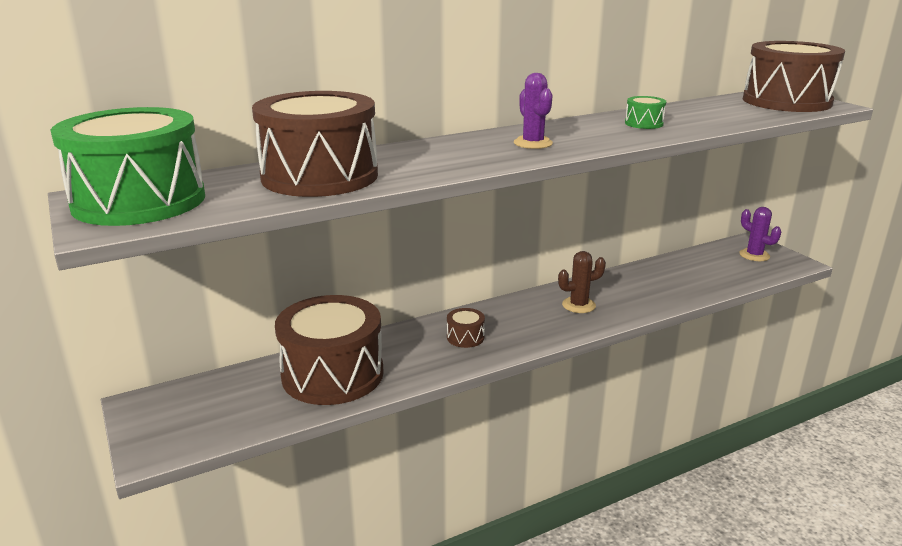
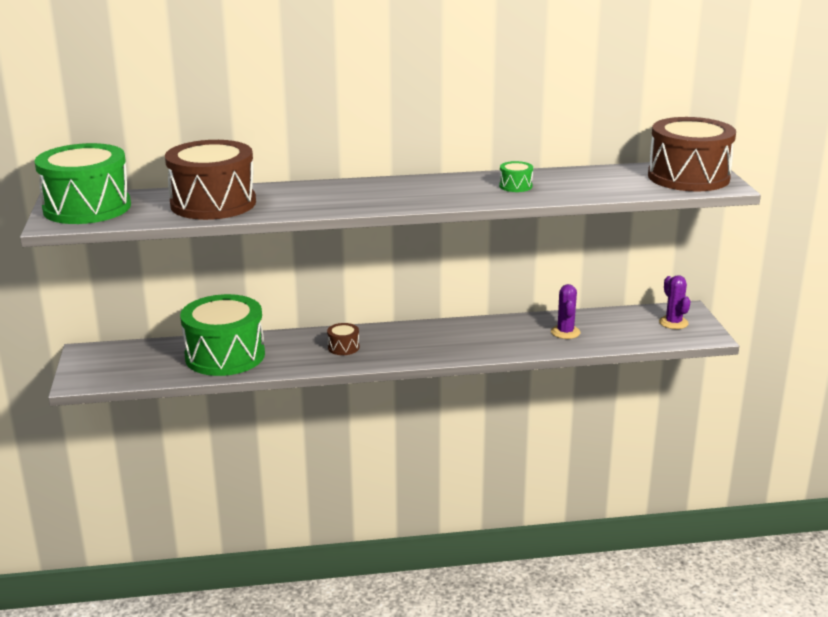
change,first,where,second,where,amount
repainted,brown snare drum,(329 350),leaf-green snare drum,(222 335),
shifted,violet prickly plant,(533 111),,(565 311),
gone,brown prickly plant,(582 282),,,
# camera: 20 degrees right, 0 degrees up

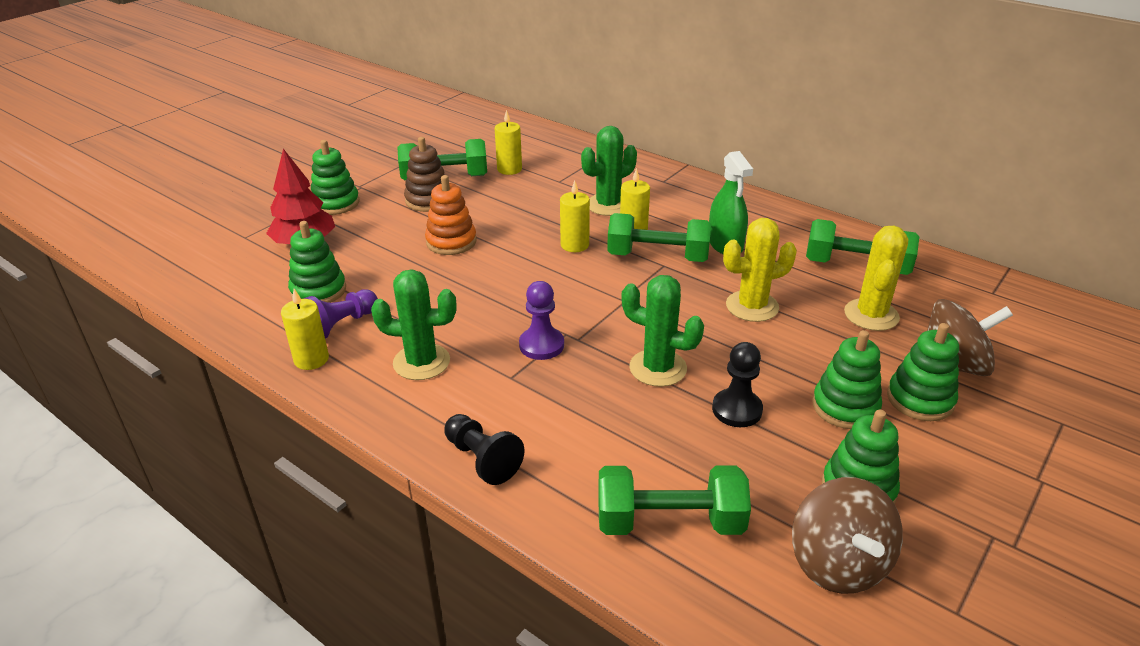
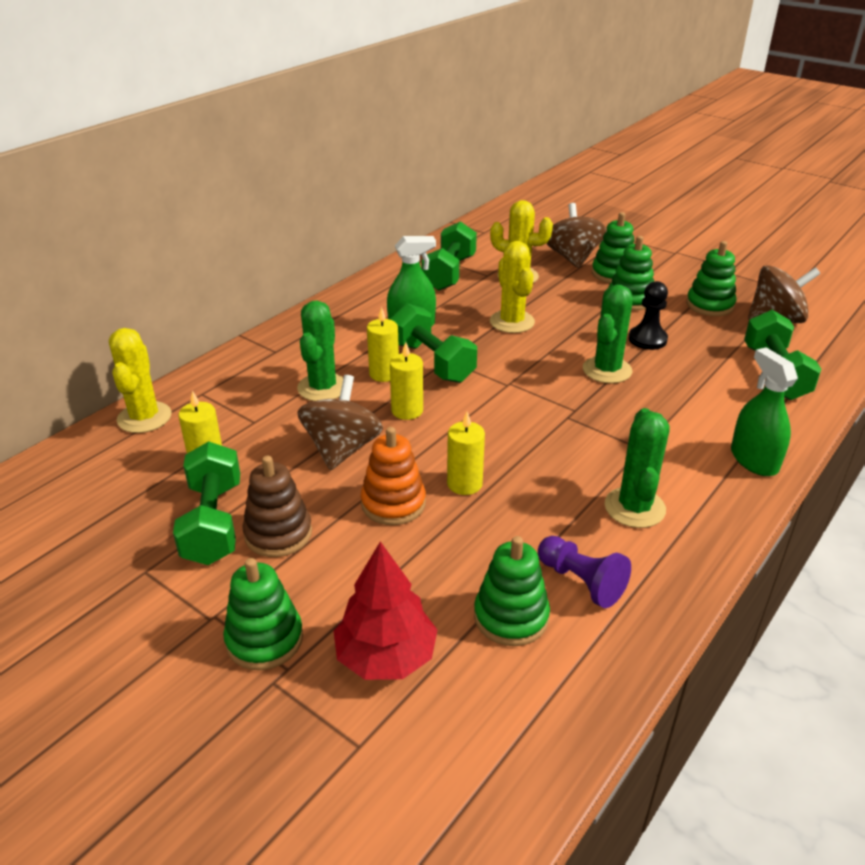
change,first,where,second,where,amount
shifted,yellow pillar candle,(305 329),,(466 453),
swapped,jet-black chess pawn,(484 449),leaf-green sprayer,(764 411),
gone,violet chess pawn,(541 320),,,
rotated,leaf-green prickly plant,(609 171),,(320 350),45 degrees clockwise
rotated,leaf-green free weight,(659 237),,(433 343),45 degrees counterclockwise
new,,,yellow prickly plant,(140 380),
new,,,brown toy top,(340 422),
# camera: 90 degrees left, 0 degrees up

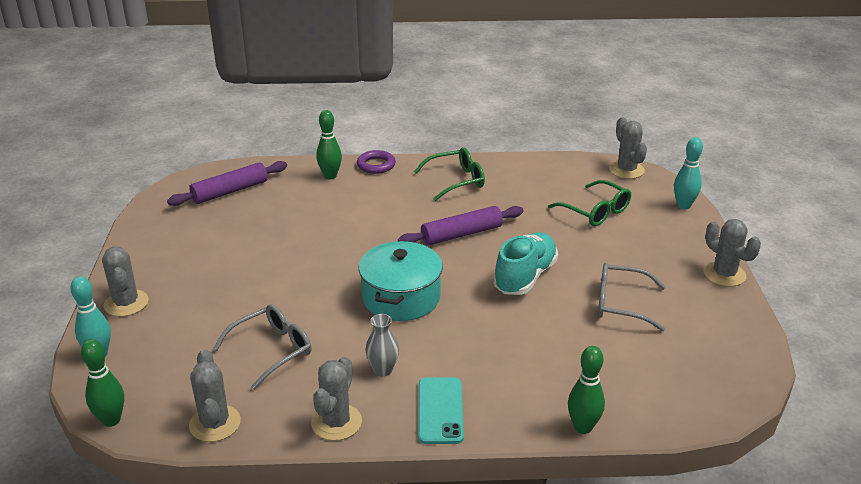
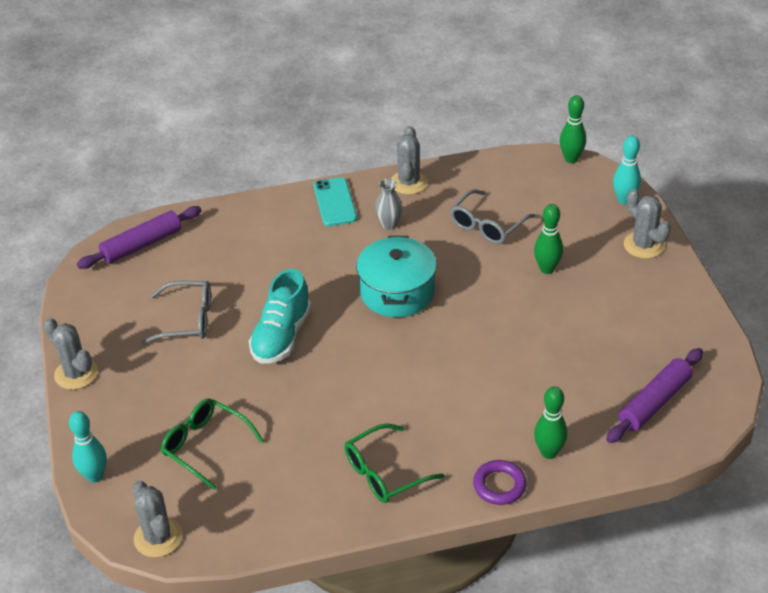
change,first,where,second,where,amount
gone,grey prickly plant,(215 395),,,
shifted,violet pastry roller,(461 225),,(139 237),
shifted,leaf-green skittle,(586 390),,(548 239),
# camera: 170 degrees right, 10 degrees up

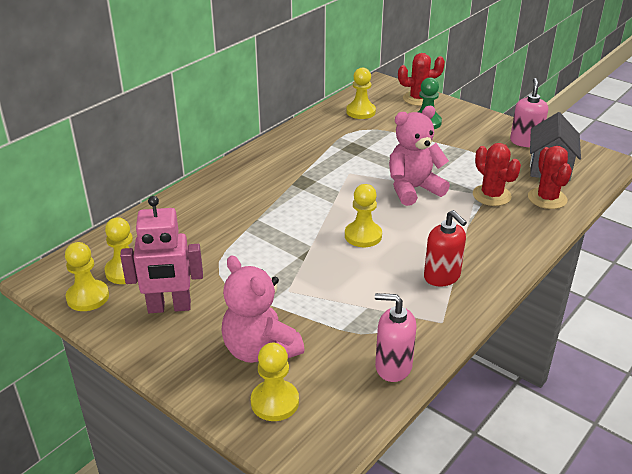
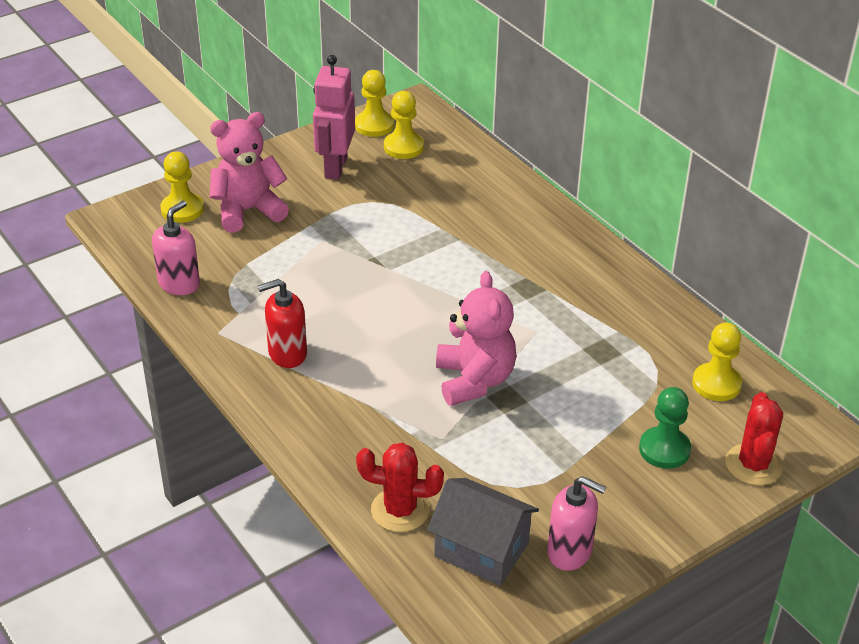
change,first,where,second,where,amount
gone,yellow chess pawn,(363 215),,,
gone,crimson prickly plant,(497 174),,,
# camera: 105 degrees right, 5 degrees up

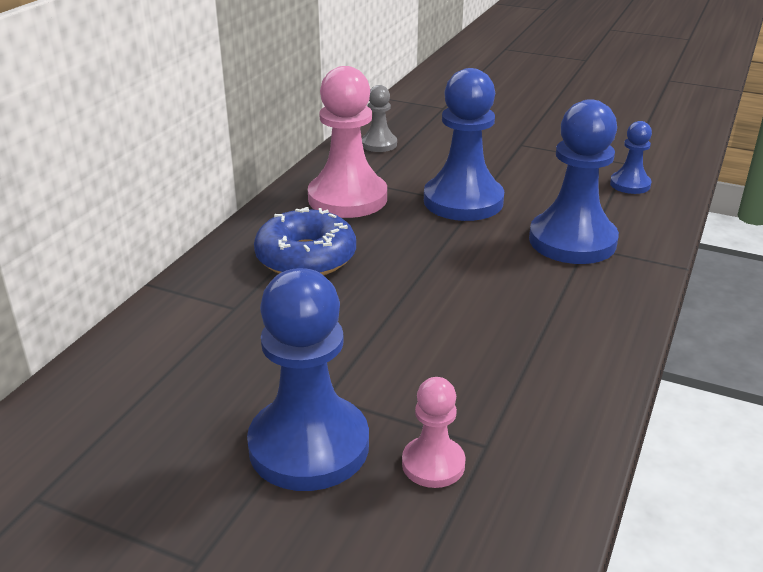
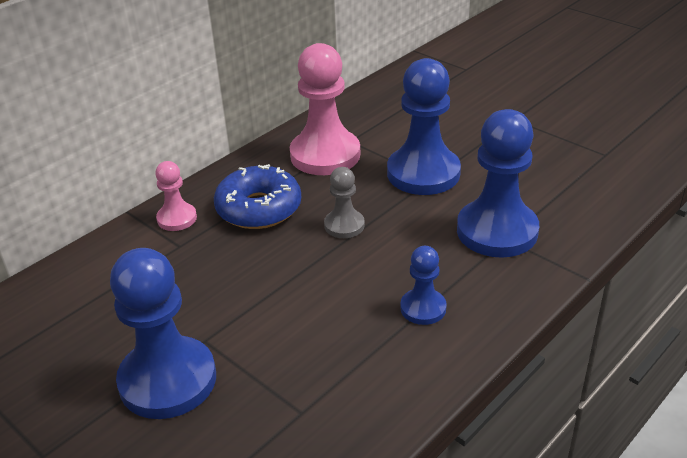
change,first,where,second,where,amount
shifted,grey chess pawn,(379 118),,(344 202),
shifted,pink chess pawn,(434 432),,(176 196),
shifted,blue chess pawn,(631 157),,(423 285),
# camera: 20 degrees right, 5 degrees up

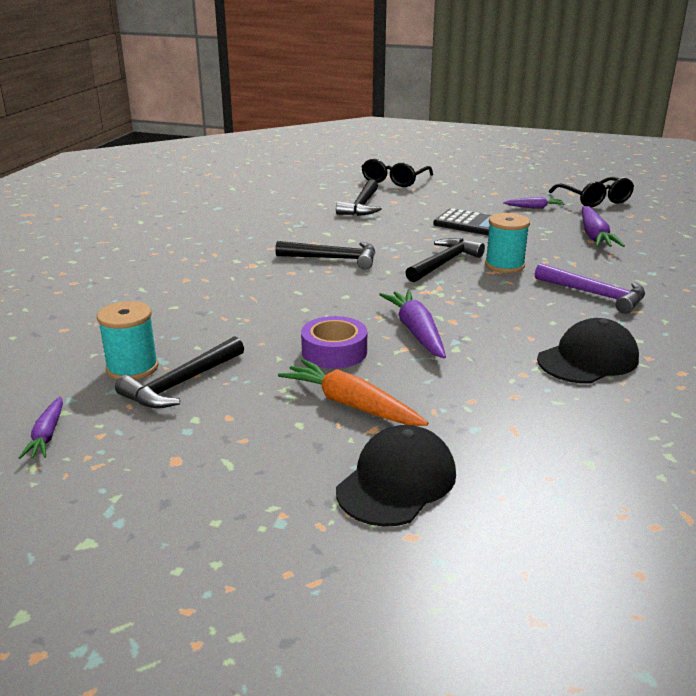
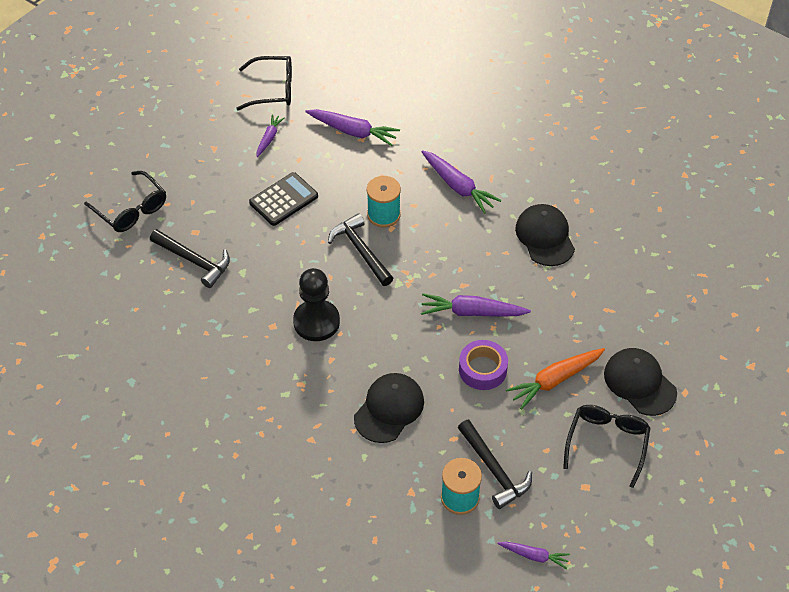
change,first,where,second,where,amount
swapped,jet-black carpenter's hammer,(325 255),jet-black chess pawn,(316 304),
swapped,violet carpenter's hammer,(590 288),violet toy carrot,(461 182),
new,,,jet-black cap,(389 408),
new,,,jet-black eyeglasses,(607 446),
# camera: 70 degrees left, 25 degrees up

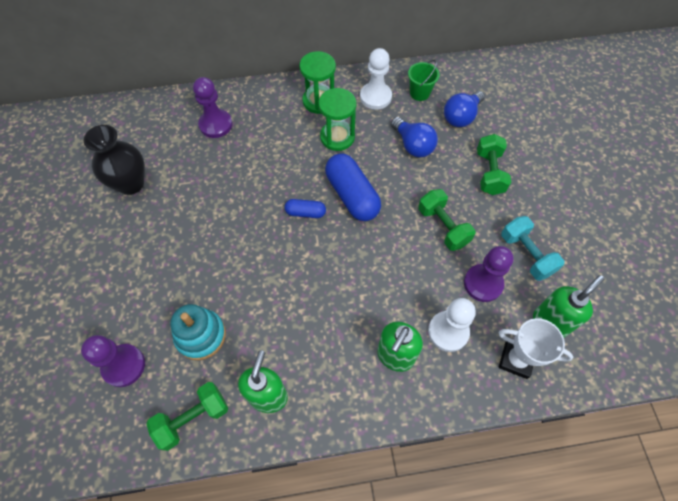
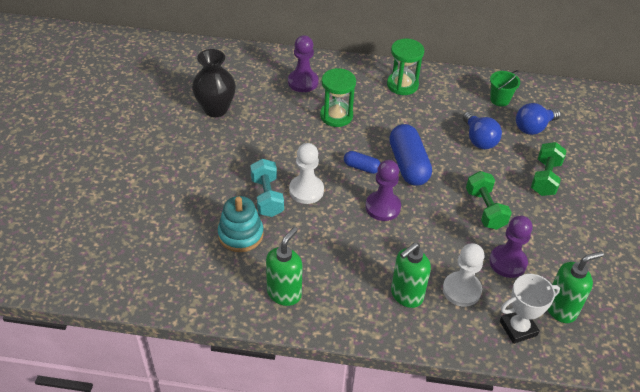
change,first,where,second,where,amount
shifted,violet chess pawn,(113 361),,(383 190),
gone,leaf-green free weight,(187 416),,,
shifted,leaf-green sandglass,(337 119),,(338 97),
shifted,pure white chess pawn,(376 79),,(306 173),
rotated,pure white prize cup,(536 348),,(530 309),60 degrees counterclockwise
shifted,teal free weight,(532 248),,(267 188),
# camera: 15 degrees right, 15 degrees down

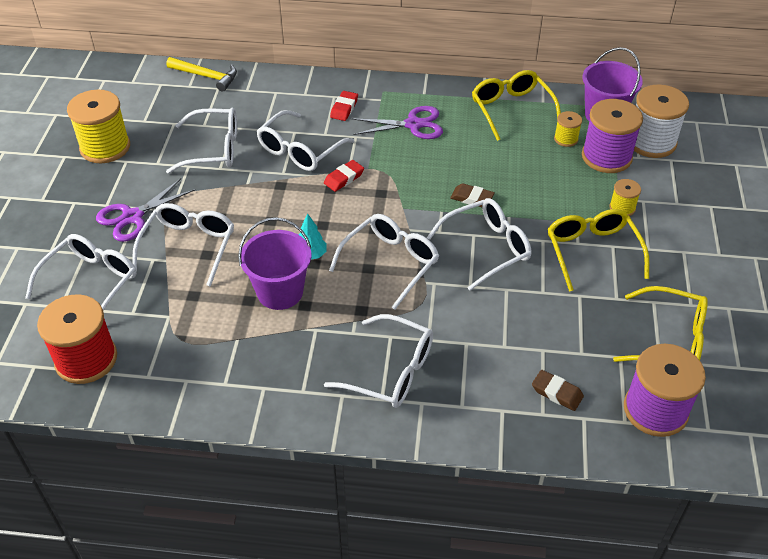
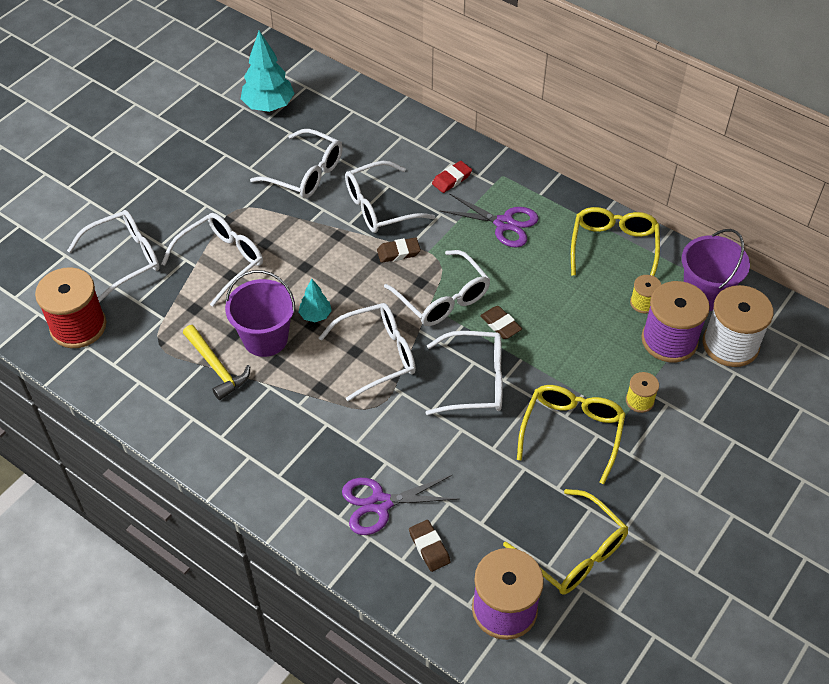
change,first,where,second,where,amount
gone,yellow bobbin,(98 126),,,
shifted,violet pair of scissors,(145 210),,(400 505),
shifted,yellow carpenter's hammer,(201 74),,(216 362),
repainted,crimson gum eraser,(344 176),brown gum eraser,(399 250),
shifted,pure white eyeglasses,(378 361),,(437 288),
new,,,teal fir tree,(268 71),
# camera: 30 degrees right, 5 degrees up

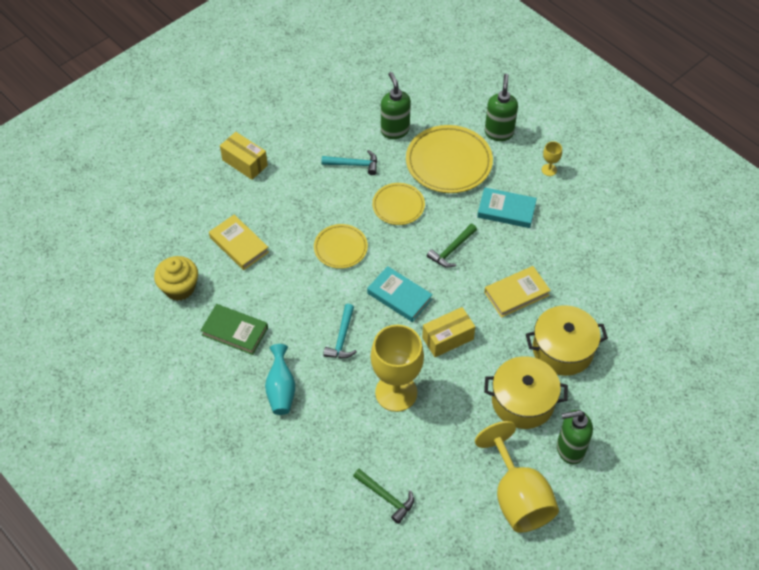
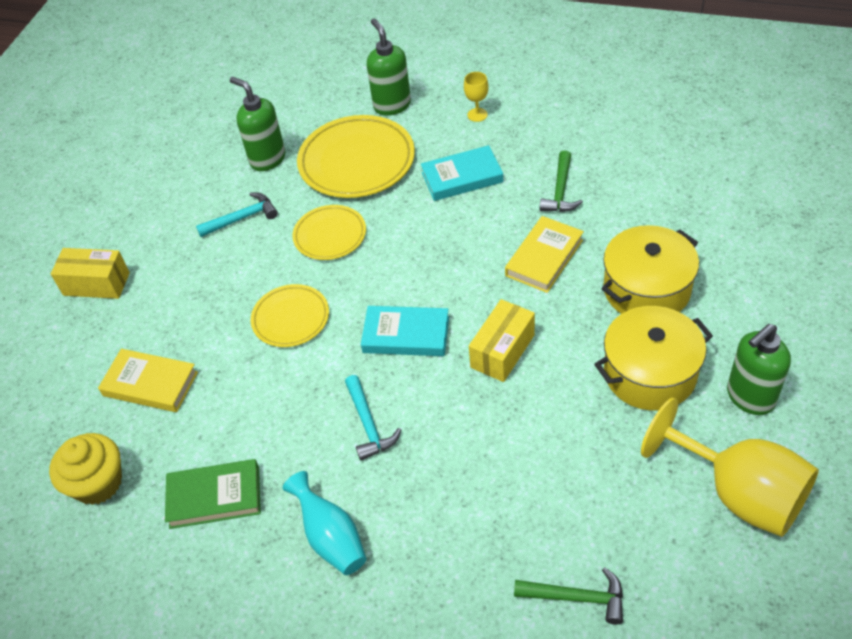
change,first,where,second,where,amount
gone,yellow chalice,(397 368),,,
shifted,leaf-green carpenter's hammer,(452 246),,(561 181),
# camera: 25 degrees left, 5 degrees down

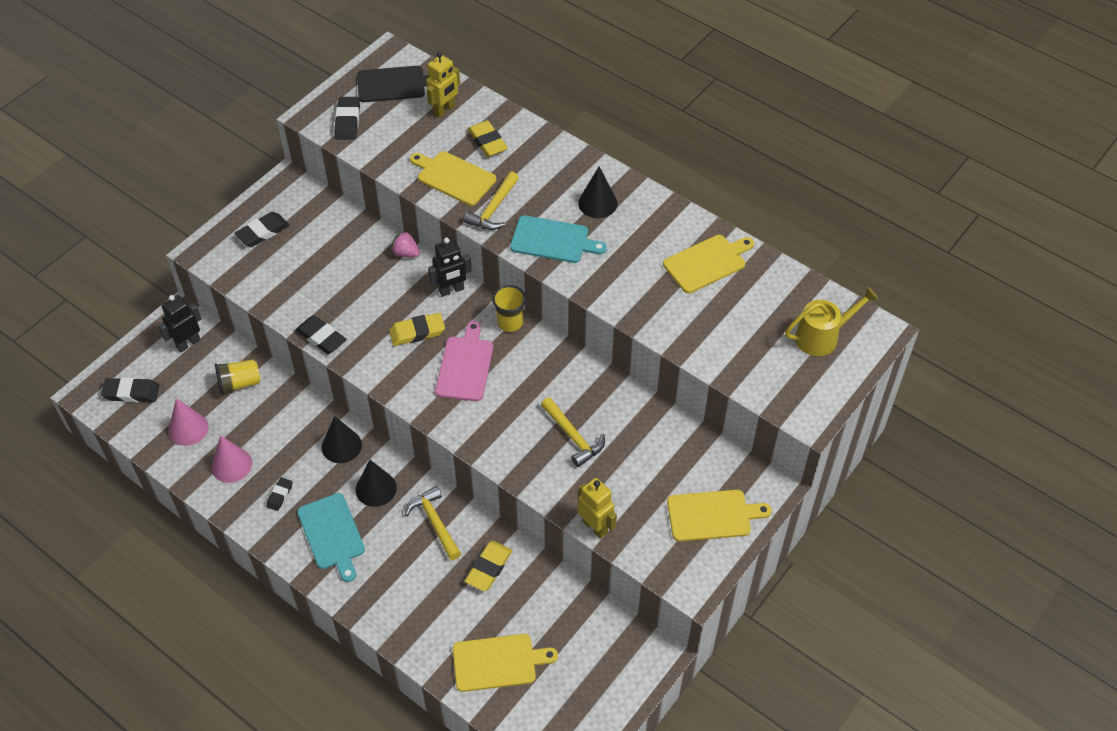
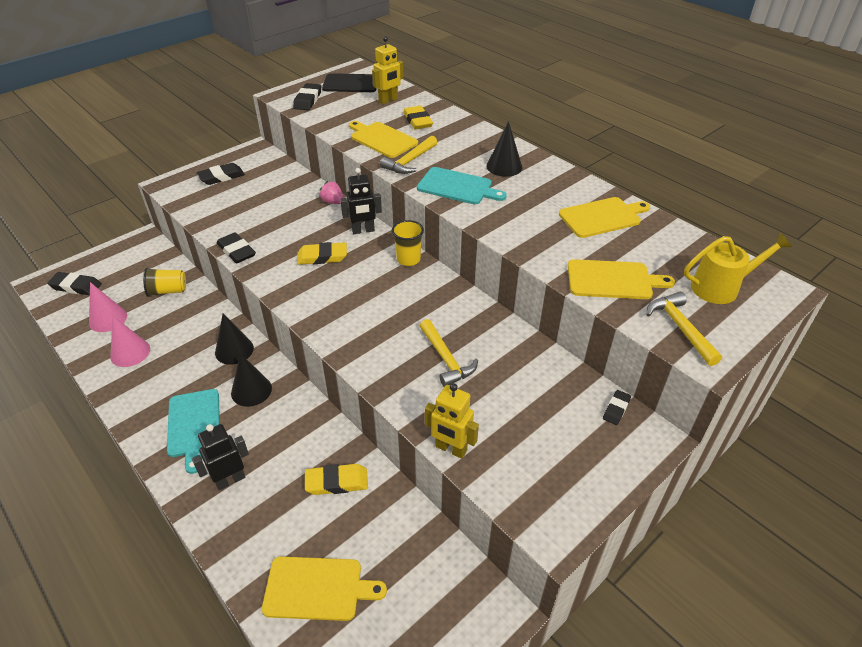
change,first,where,second,where,amount
shifted,jet-black robot figure,(179 323),,(220 457),
shifted,jet-black gum eraser,(279 494),,(617 407),
shifted,yellow carpenter's hammer,(433 523),,(684 329),
gone,pink bread board,(464 361),,,
rotated,yellow gum eraser,(488 566),,(336 479),45 degrees clockwise
rotated,yellow robot figure,(597 508),,(452 421),150 degrees clockwise
shifted,yellow bread board,(719 516),,(621 279),
# camera: 10 degrees right, 10 degrees down

